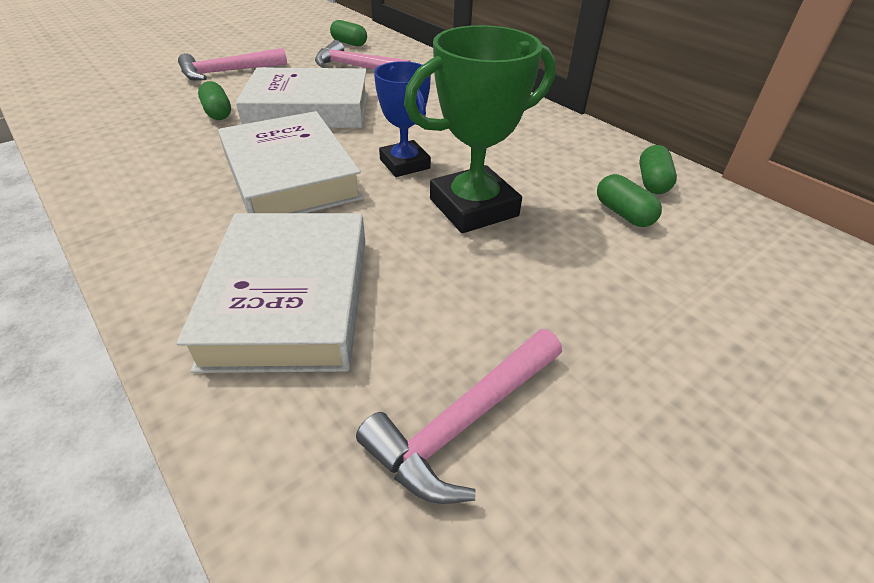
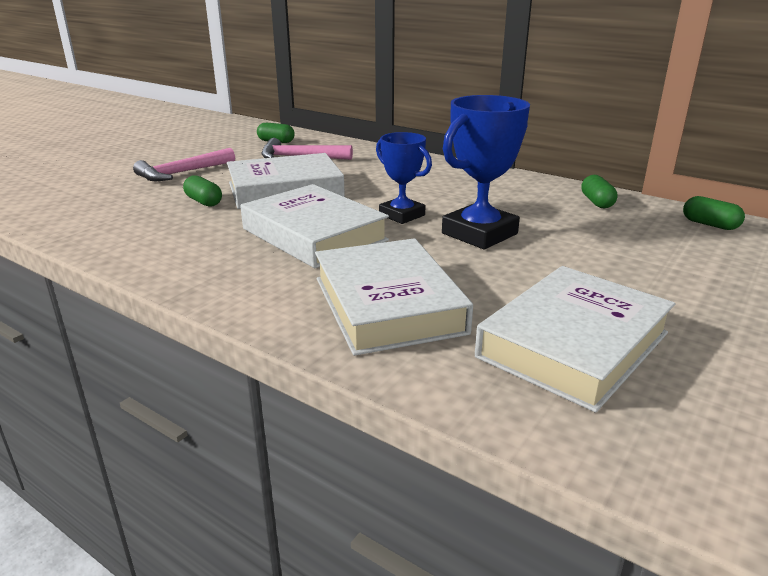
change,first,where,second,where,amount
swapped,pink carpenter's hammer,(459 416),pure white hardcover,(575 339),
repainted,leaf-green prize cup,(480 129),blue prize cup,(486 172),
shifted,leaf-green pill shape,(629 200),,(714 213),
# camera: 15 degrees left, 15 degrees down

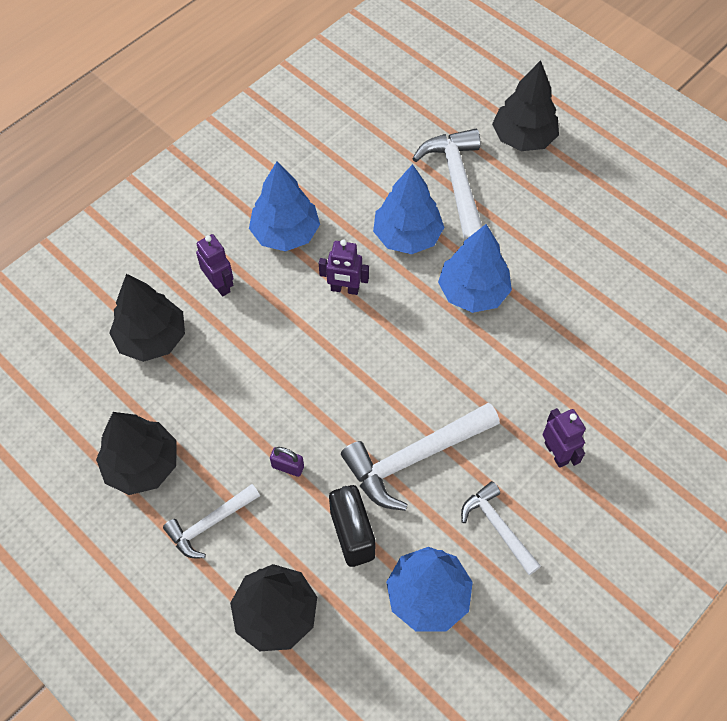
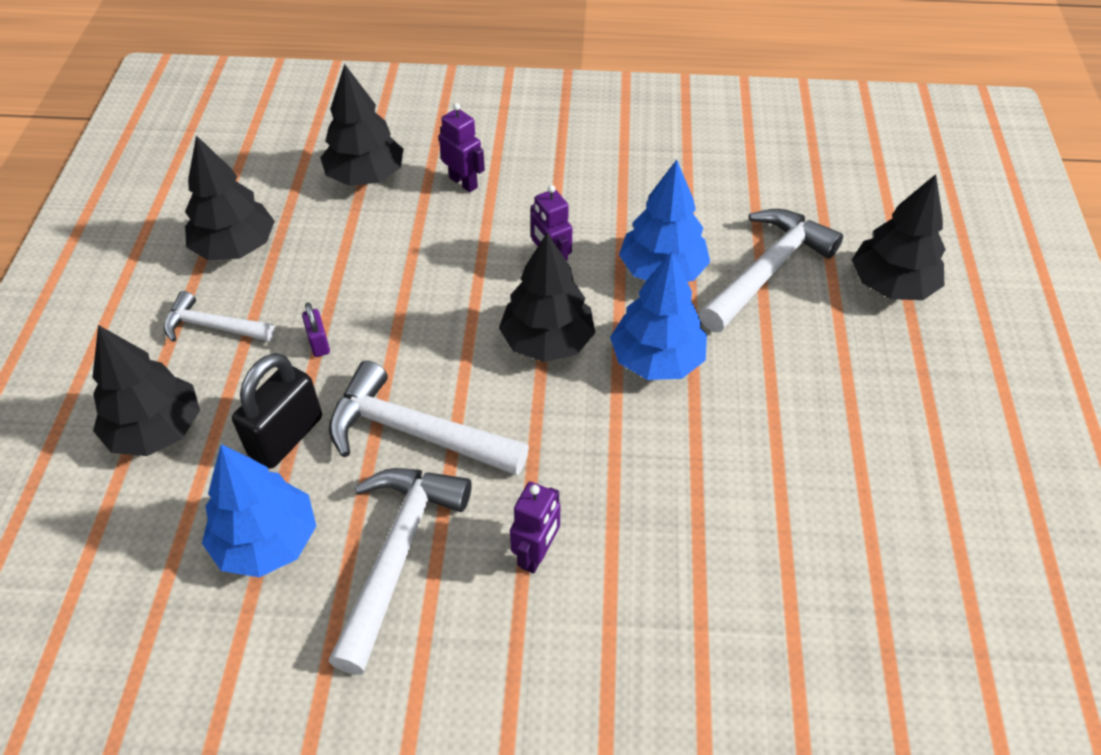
change,first,where,second,where,amount
rotated,violet robot figure,(214 265),,(462 147),60 degrees counterclockwise
gone,blue fir tree,(284 207),,,
scaled,pure white carpenter's hammer,(501 528),,(400 571),x1.68
new,,,jet-black fir tree,(547 297),
# camera: 50 degrees right, 10 degrees down

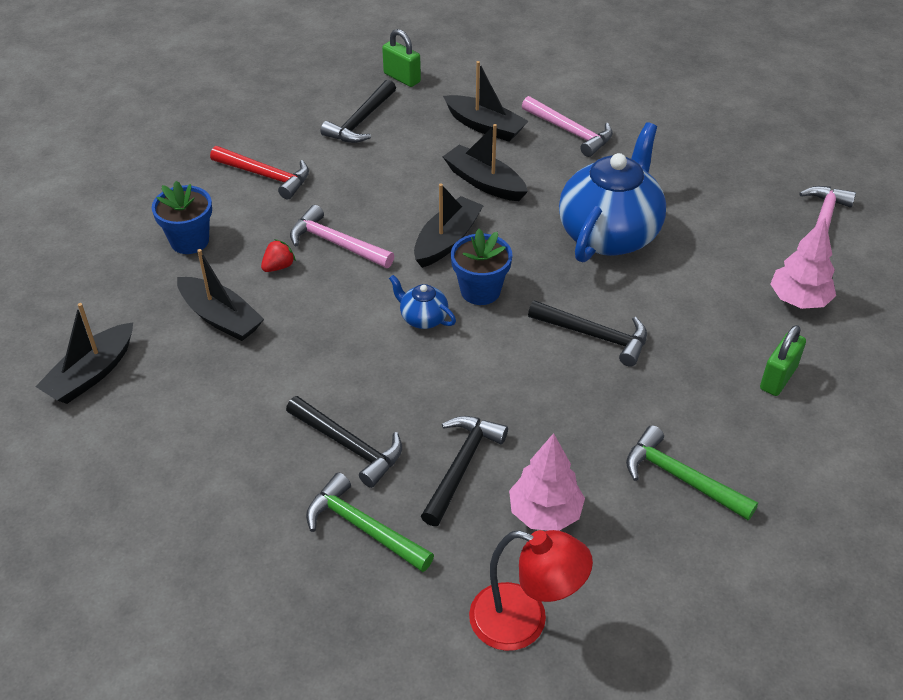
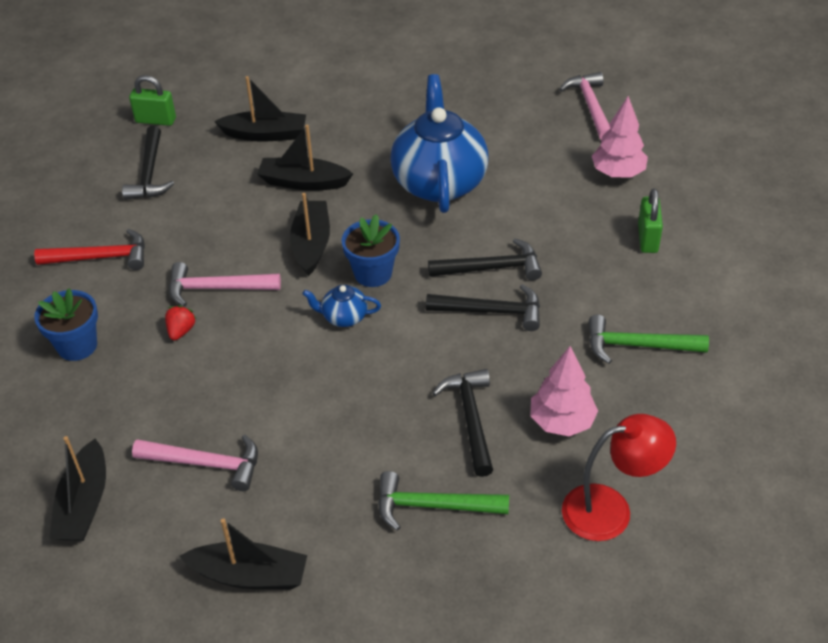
change,first,where,second,where,amount
shifted,jet-black toy boat,(220 295),,(243 553),
shifted,jet-black carpenter's hammer,(344 442),,(483 307),
shifted,pink carpenter's hammer,(567 126),,(195 463),
# camera: 30 degrees left, 0 degrees up

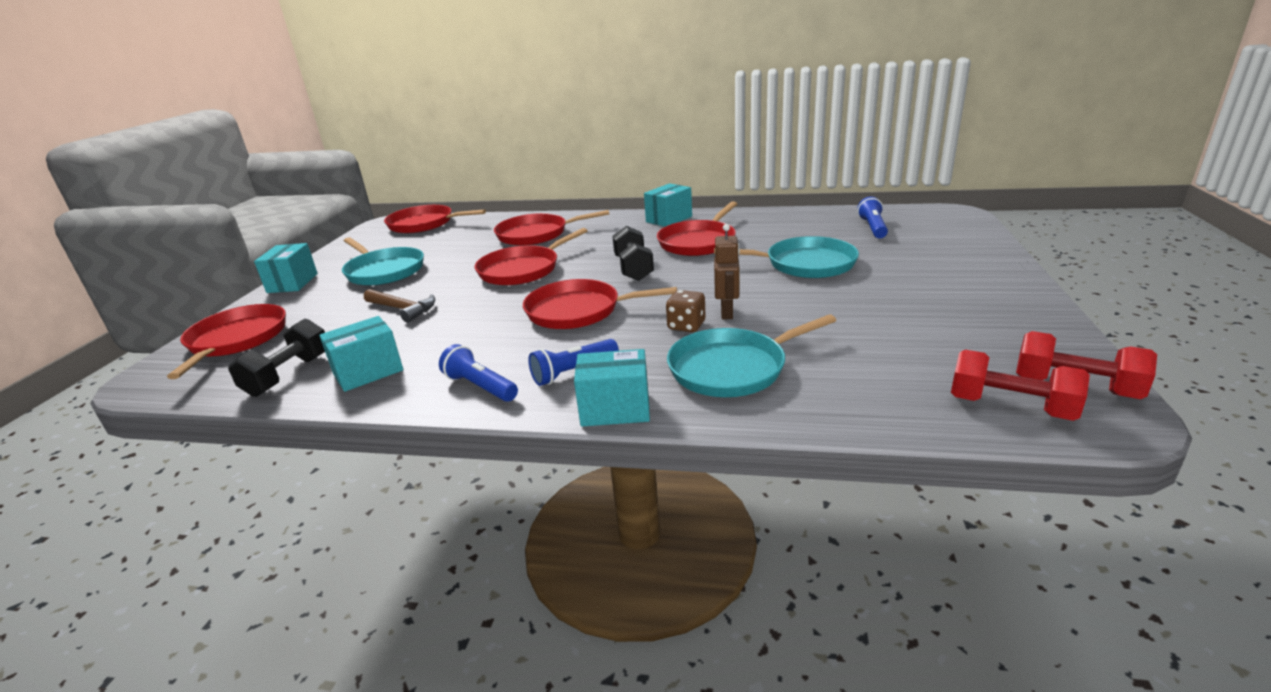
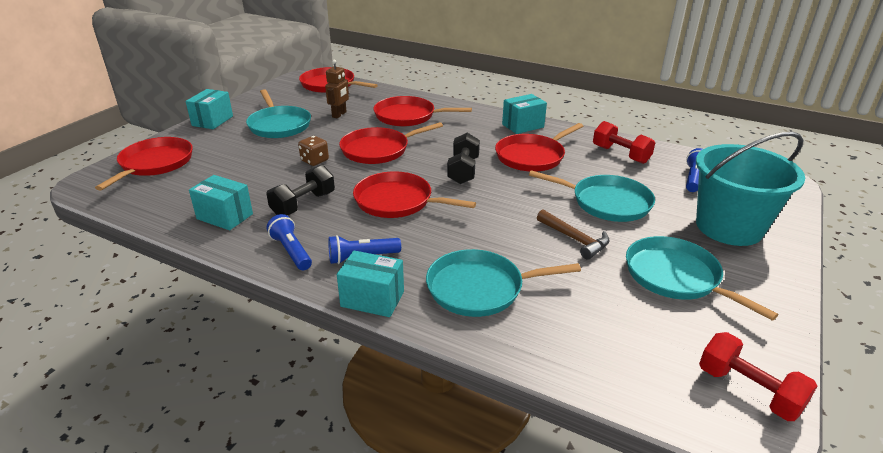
change,first,where,second,where,amount
shifted,jet-black free weight,(276 358),,(300 190),
rotated,teal box,(361 354),,(221 202),45 degrees clockwise
shifted,brown carpenter's hammer,(399 306),,(573 235),
shifted,brown game die,(685 311),,(313 151),
shifted,brown robot figure,(727 271),,(337 89),
shifted,crimson free weight,(1020 385),,(624 142),
new,,,teal skillet,(702 278),
new,,,teal bucket,(750 189),
# camera: 15 degrees right, 5 degrees up

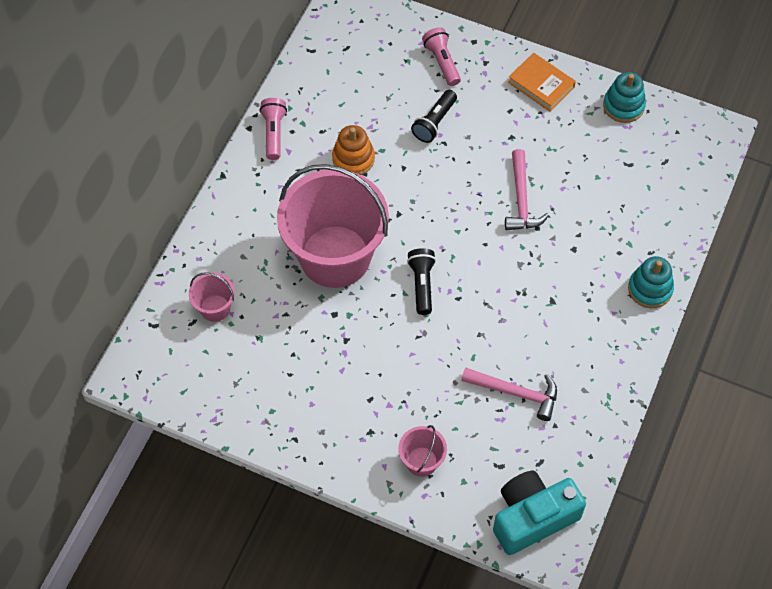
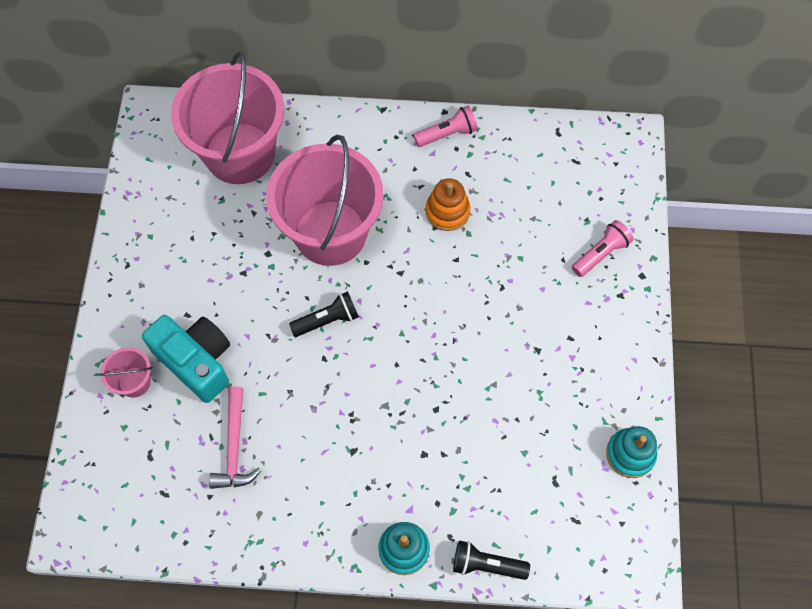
change,first,where,second,where,amount
scaled,pink bucket,(212 297),,(227 118),x2.40
shifted,jet-black torch,(434 116),,(491 560),
shifted,teal camera,(539 513),,(186 359),
gone,pink carpenter's hammer,(527 190),,,
gone,orange hardcover,(542 81),,,
# camera: 70 degrees right, 5 degrees up

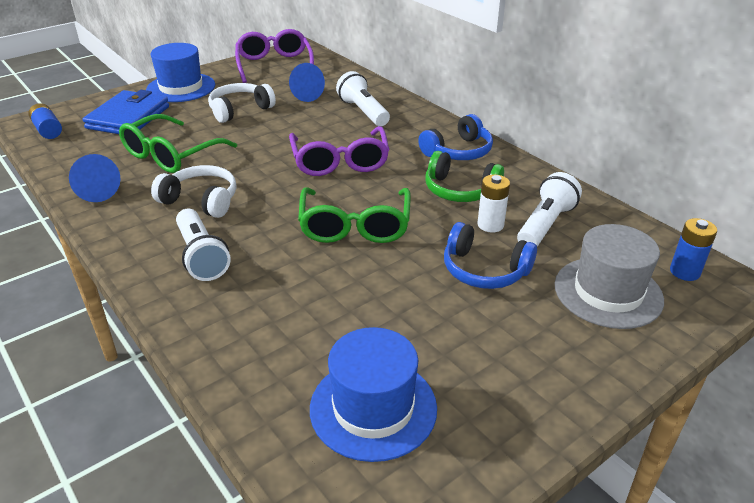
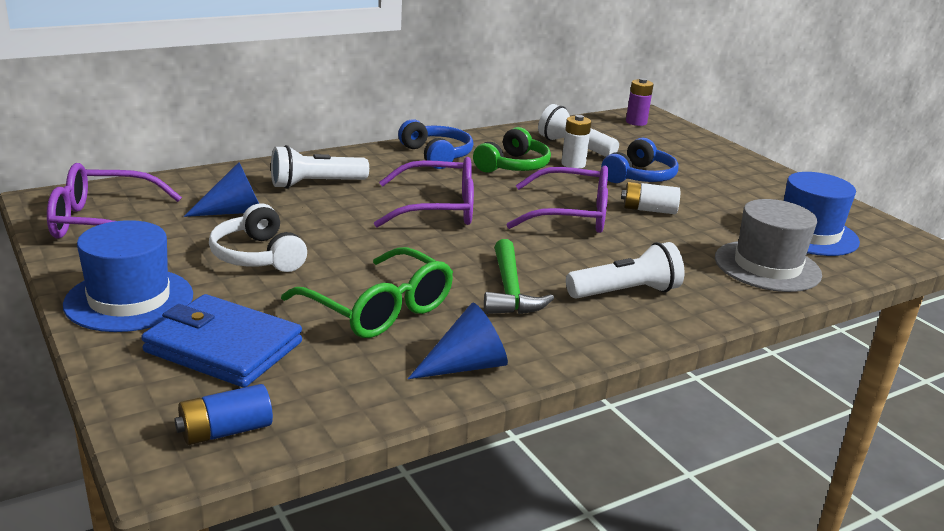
change,first,where,second,where,amount
swapped,pure white over-ear headphones,(193 191),leaf-green carpenter's hammer,(519 276),
repainted,leaf-green eyeglasses,(354 215),violet eyeglasses,(557 199),
shifted,grey tall hat,(609 276),,(768 245),
repainted,blue power cell,(693 249),violet power cell,(640 102),
new,,,pure white power cell,(650 198),
# camera: 85 degrees left, 10 degrees down

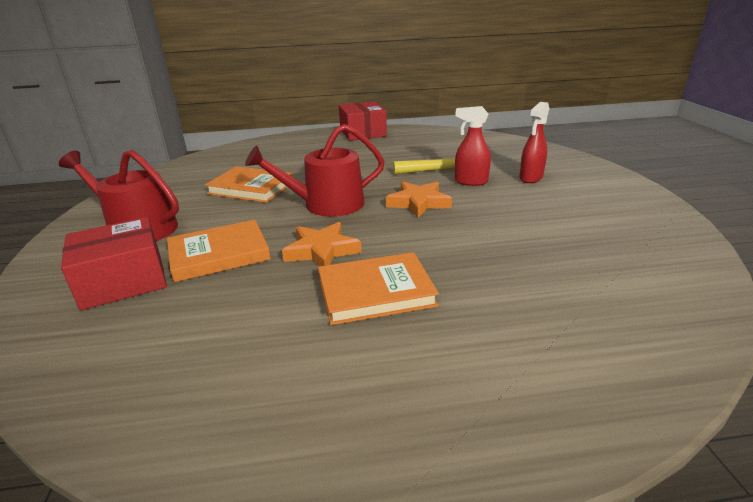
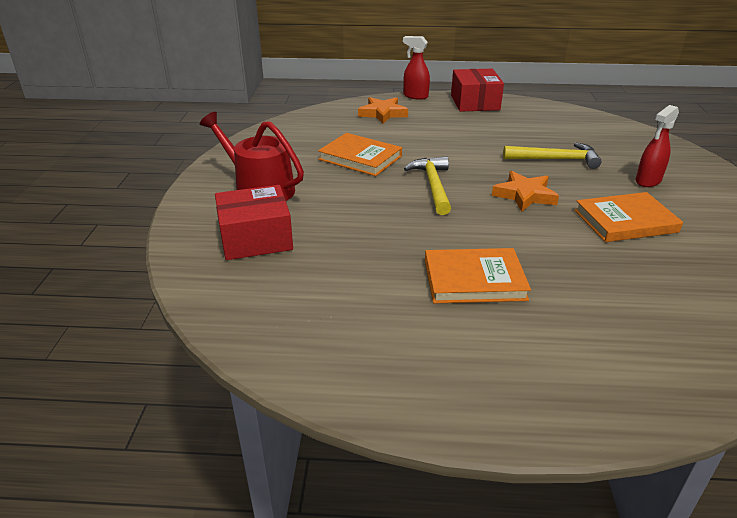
change,first,where,second,where,amount
shifted,orange hardcover,(219 251),,(628 217),
swapped,crimson watering pot,(315 170),yellow carpenter's hammer,(427 185),
shifted,orange five-pointed star,(322 244),,(383 110),
shifted,crimson sprayer,(473 146),,(416 68),
# camera: 10 degrees right, 5 degrees up

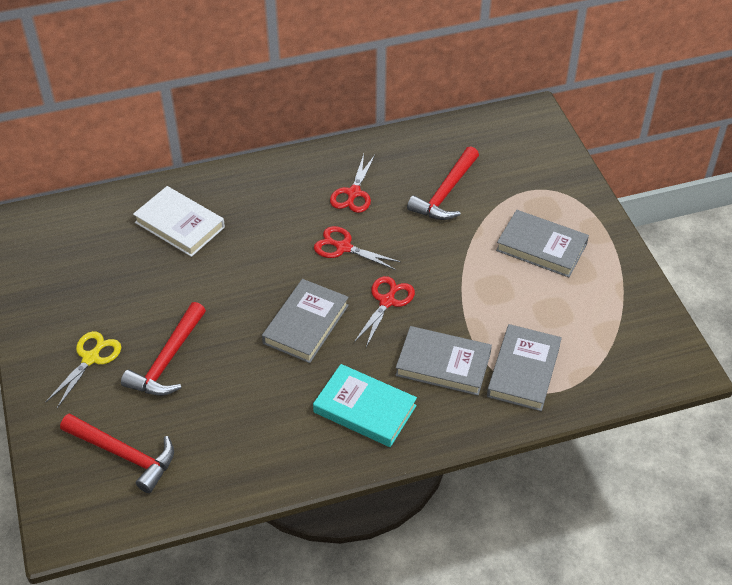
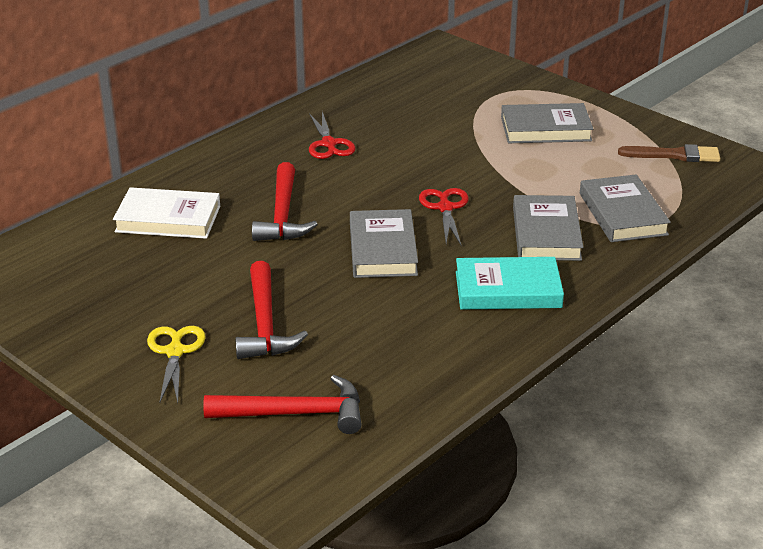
change,first,where,second,where,amount
gone,crimson pair of scissors,(357 248),,,
rotated,grey hardcover,(443 361),,(548 228),75 degrees counterclockwise
shifted,crimson carpenter's hammer,(443 183),,(284 201),
new,,,brown paintbrush,(669 153),
# camera: 30 degrees left, 15 degrees down

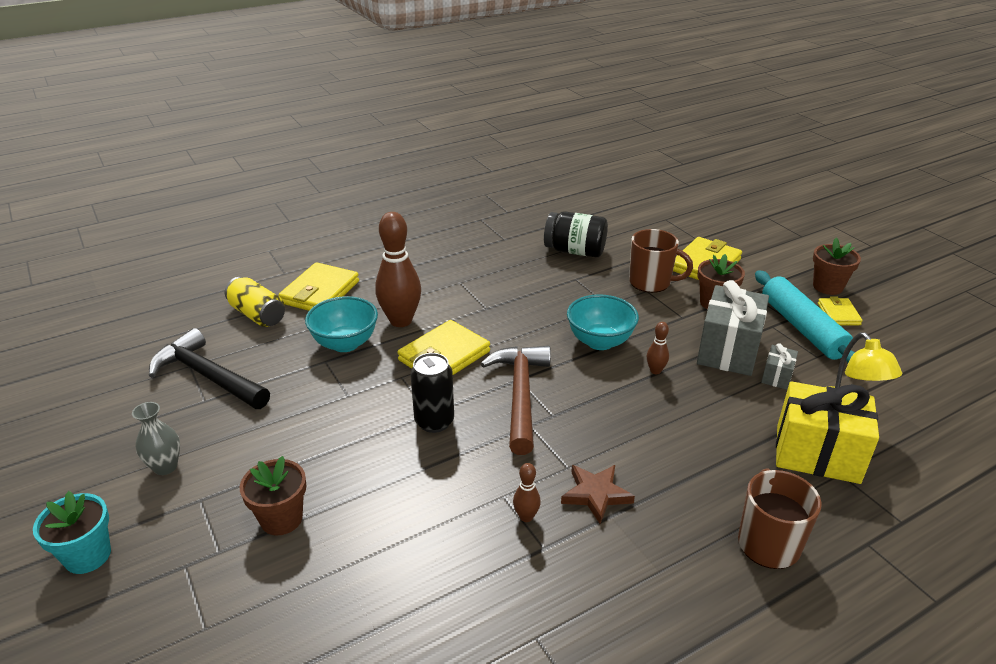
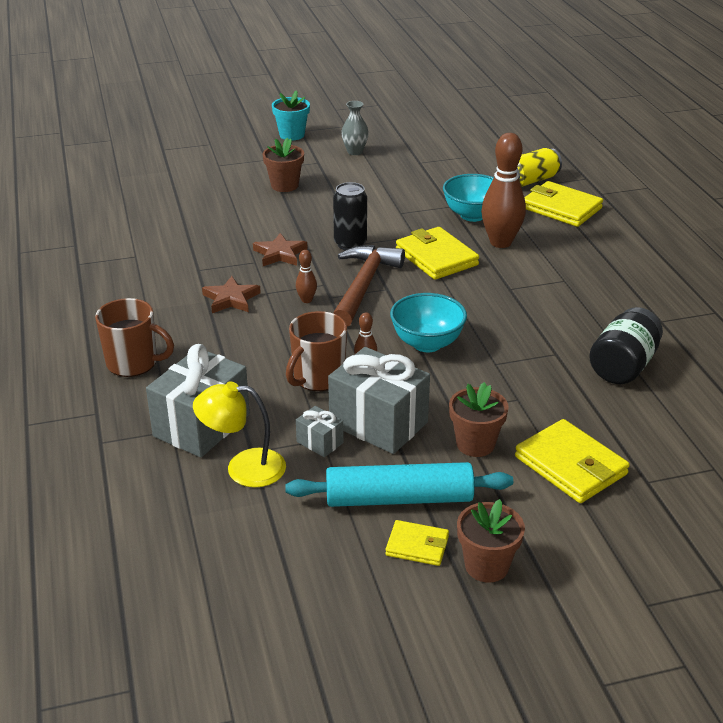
change,first,where,second,where,amount
gone,jet-black carpenter's hammer,(209 368),,,
rotated,brown carpenter's hammer,(515 400),,(369 286),90 degrees counterclockwise
shifted,brown skittle,(527 492),,(306 276),
shifted,brown tea mug,(661 261),,(316 351),
repainted,yellow present,(827 432),grey present,(198 401),
new,,,brown five-pointed star,(280 249),
# camera: 105 degrees right, 0 degrees up

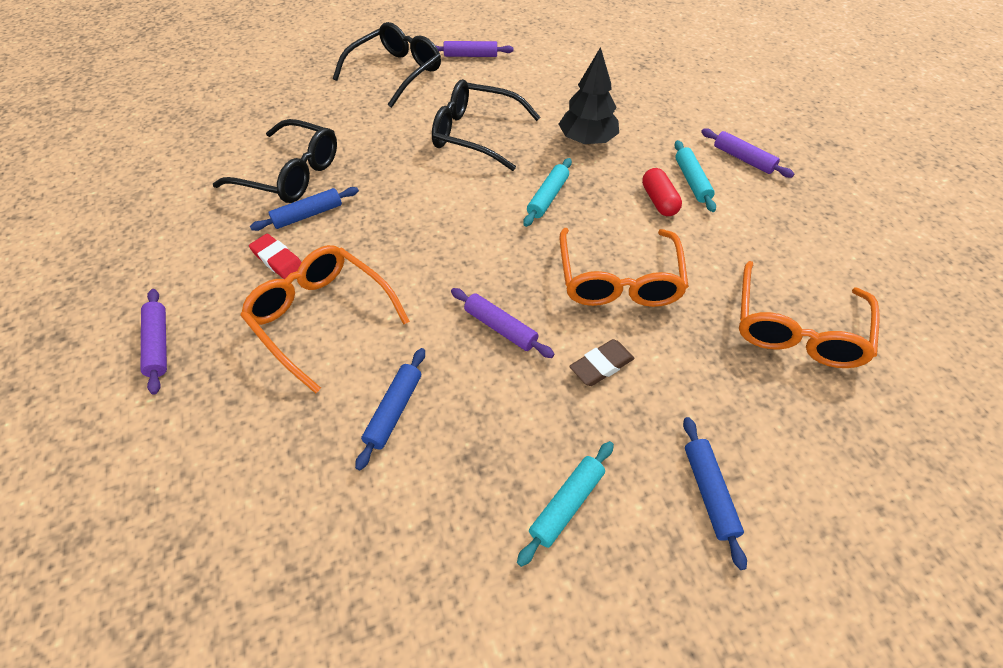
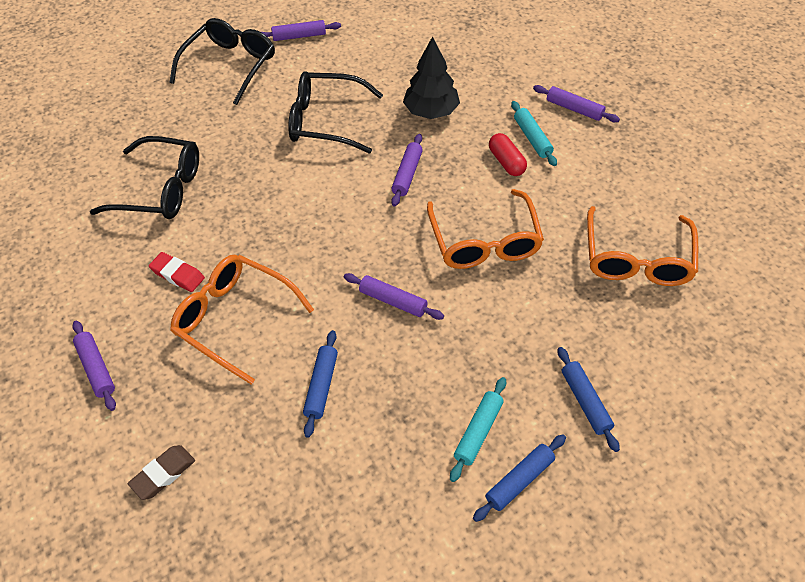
change,first,where,second,where,amount
shifted,blue pastry roller,(304 209),,(519 478),
repainted,teal pastry roller,(547 192),violet pastry roller,(407 170),
shifted,brown gum eraser,(601 362),,(161 472),
# camera: 10 degrees left, 0 degrees up

